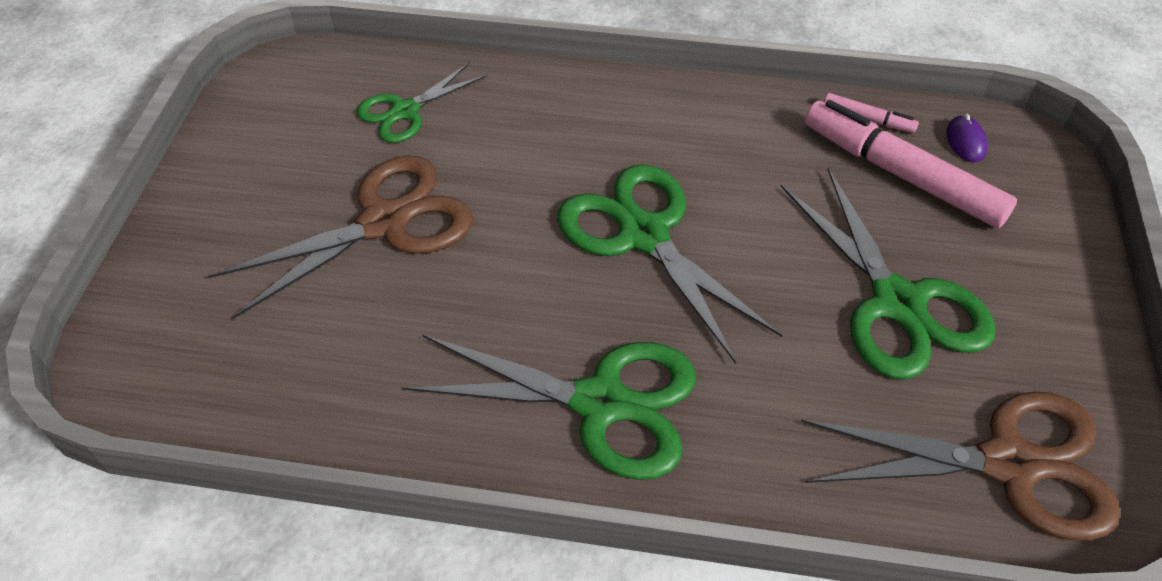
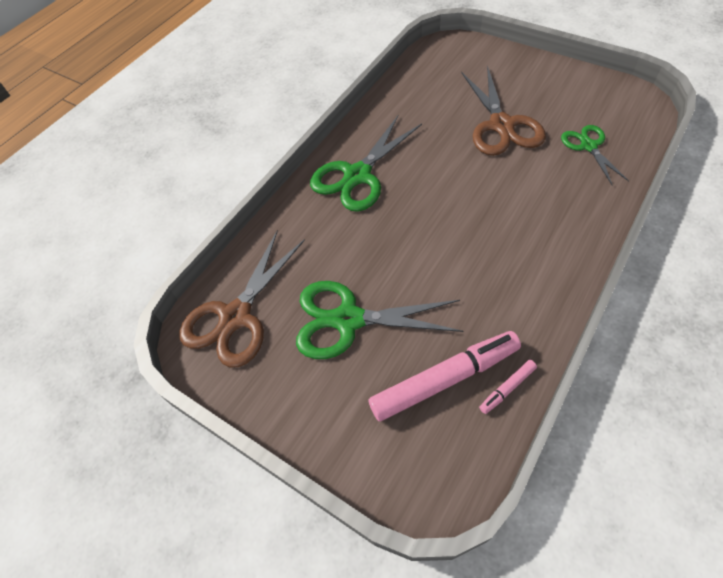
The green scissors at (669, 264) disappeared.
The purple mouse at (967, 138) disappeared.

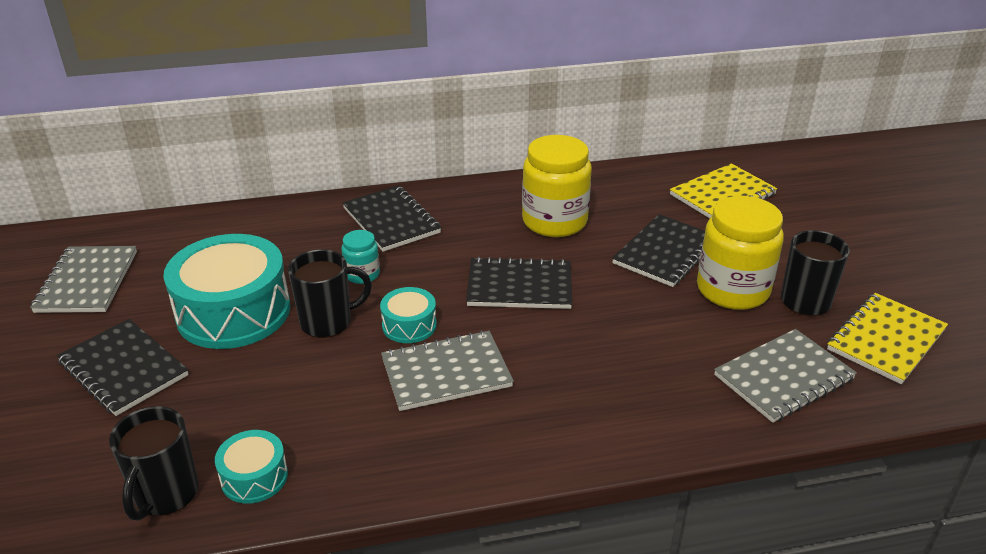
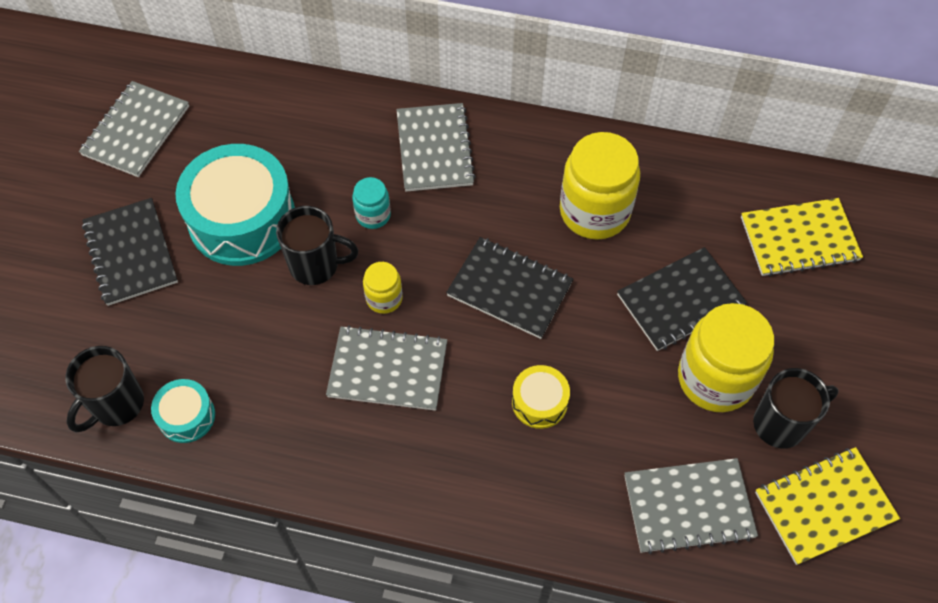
The black notebook at (392, 219) became the grey notebook at (436, 147).
The turquoise drum at (408, 315) was replaced by the yellow jar at (383, 288).
The yellow drum at (541, 397) appeared.

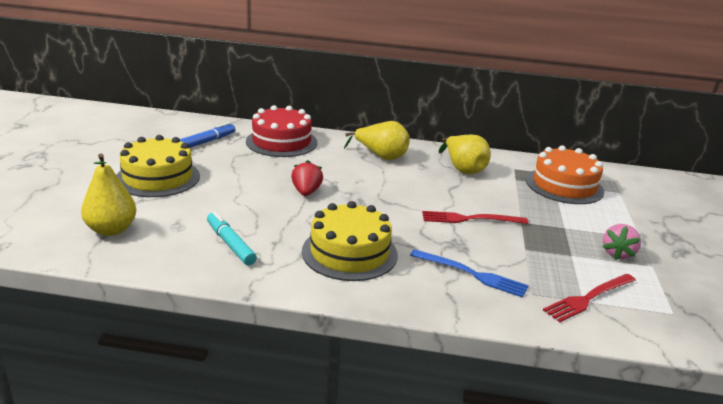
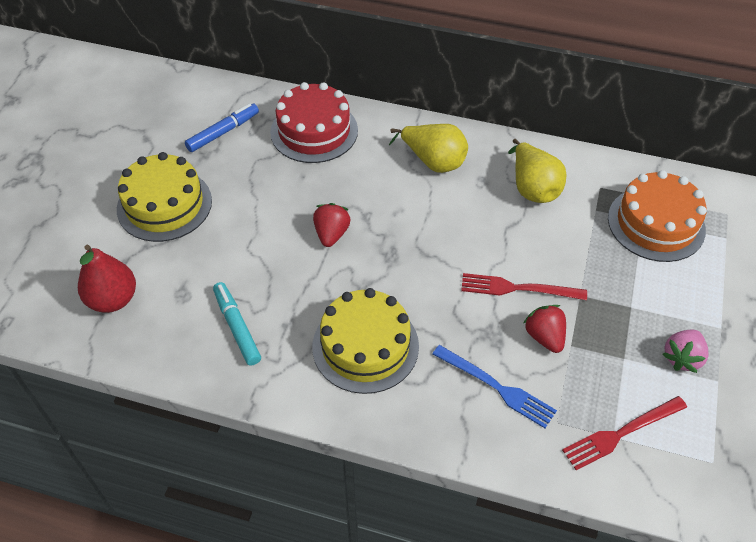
The yellow pear at (108, 195) became the red pear at (107, 279).
The red strawberry at (545, 329) appeared.

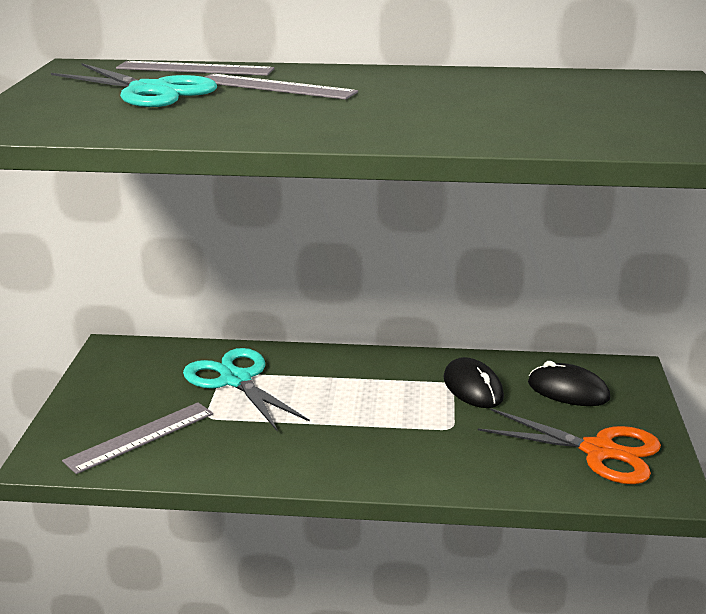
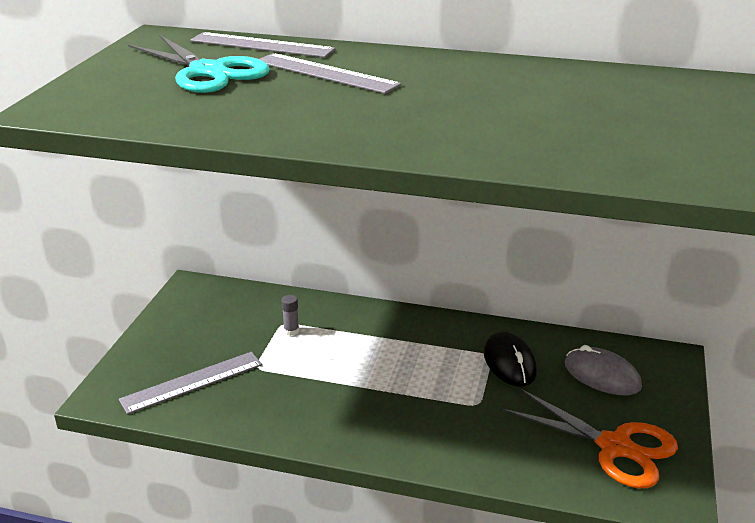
The turquoise scissors at (246, 390) was replaced by the grey glue stick at (290, 315).
The black mouse at (569, 383) became the grey mouse at (603, 370).

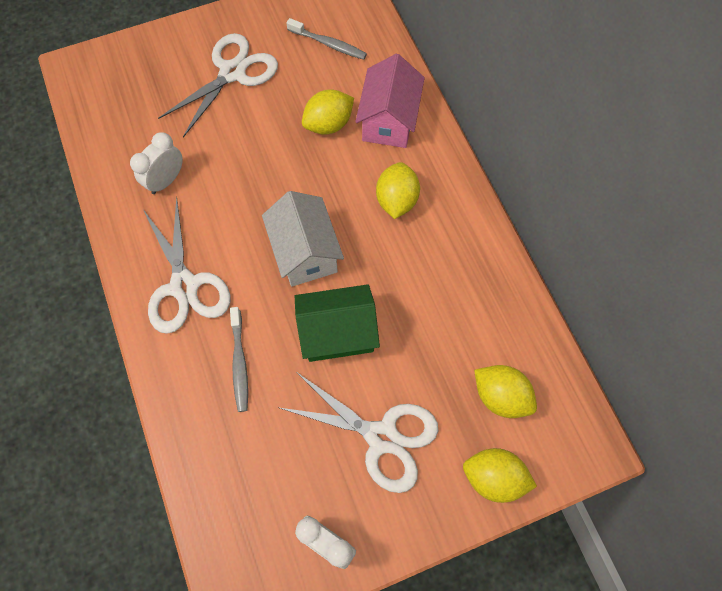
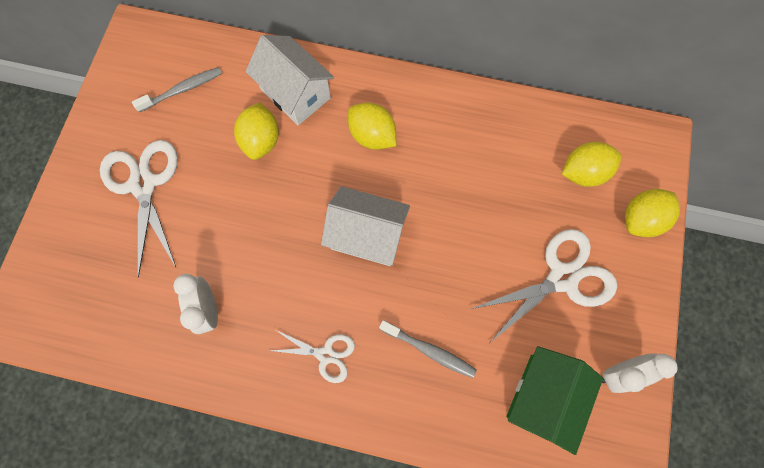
The white scissors at (186, 265) changed to 0.56 times the size.
The green house moved from (337, 323) to (554, 400).
The pink house at (390, 101) became the white house at (289, 80).

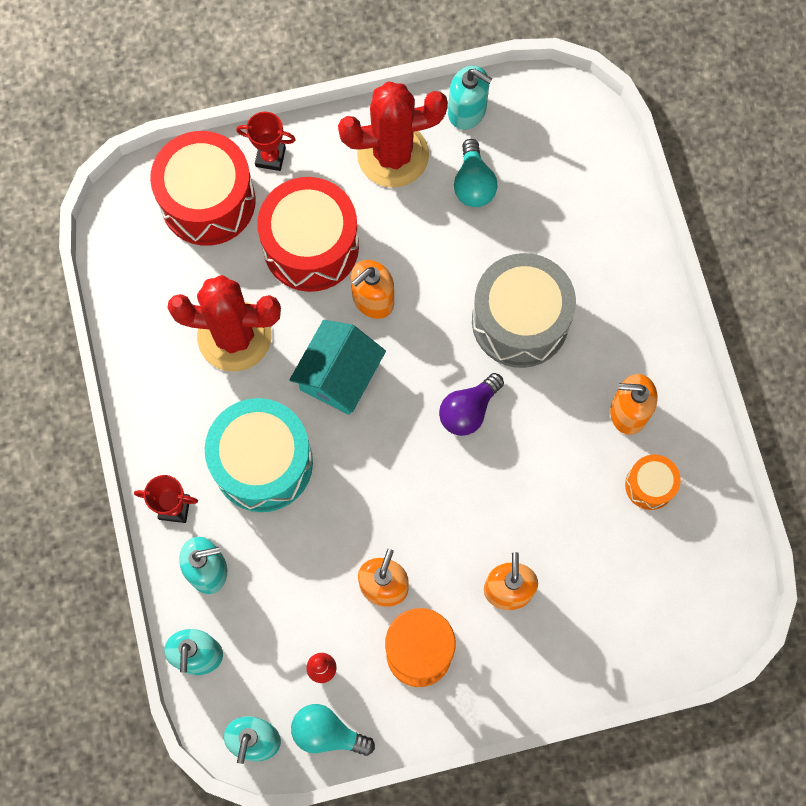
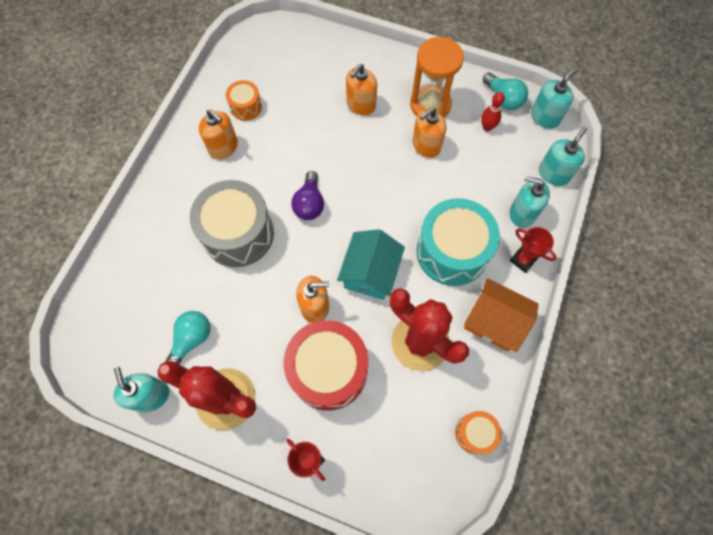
The red drum at (203, 188) disappeared.
The turquoise house at (337, 367) turned 45 degrees counterclockwise.
The purple light bulb at (471, 404) turned 105 degrees clockwise.
The orange drum at (478, 433) appeared.
The orange house at (501, 315) appeared.

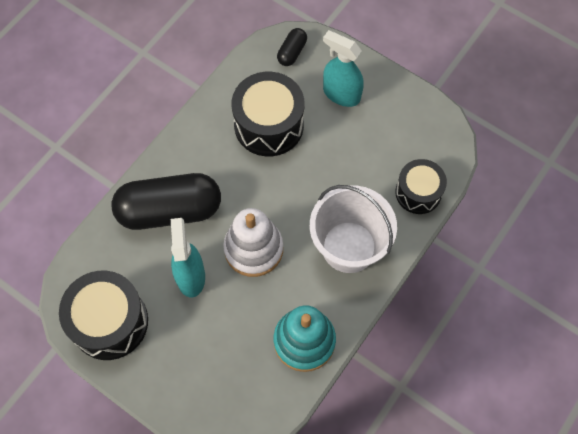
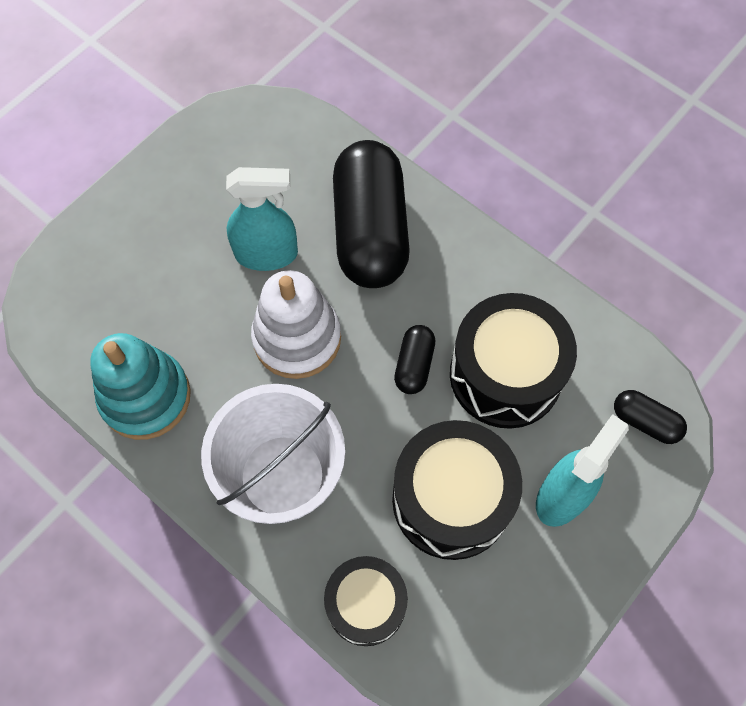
The black drum moved from (103, 315) to (457, 490).
The black capsule at (414, 359) appeared.

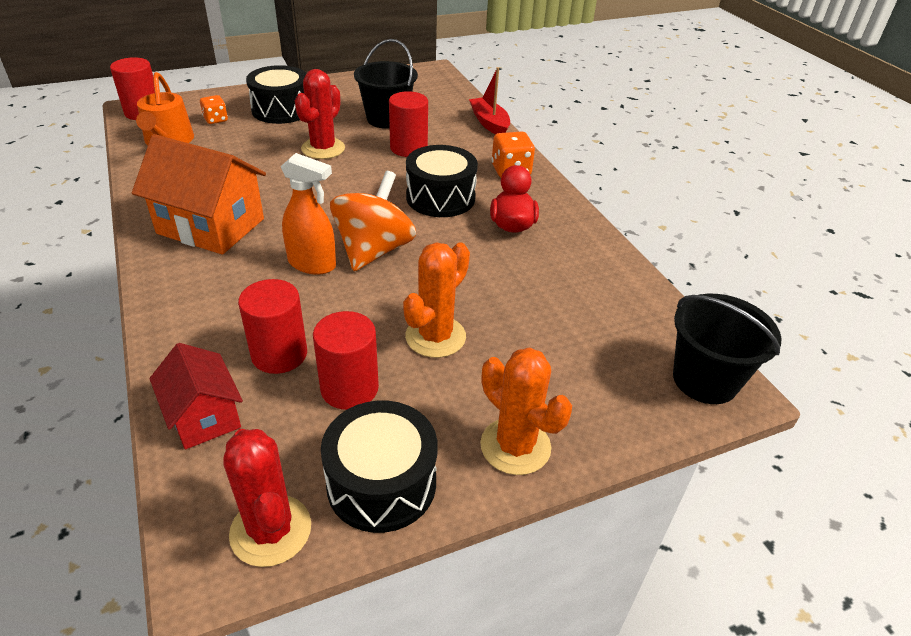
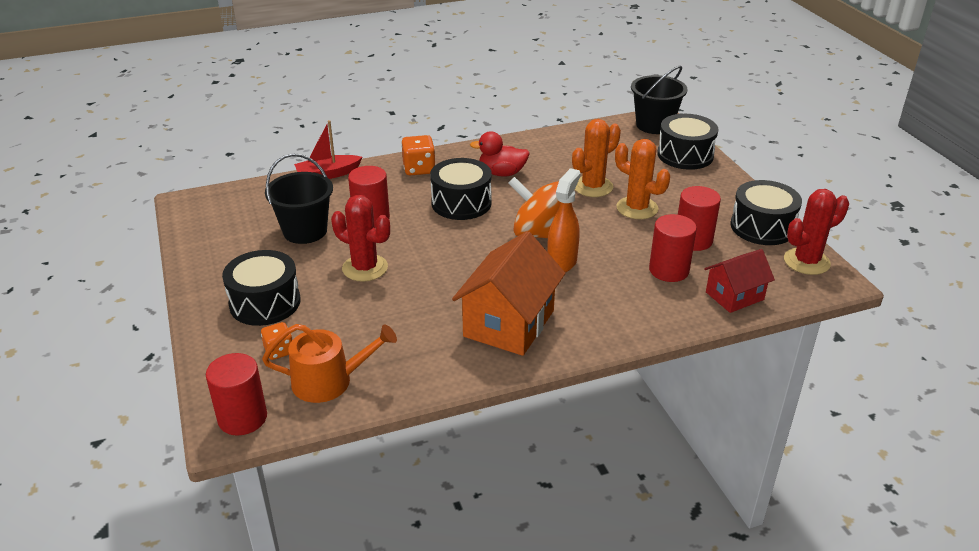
The orange cactus moved from (526, 411) to (596, 158).
The black drum at (687, 142) appeared.

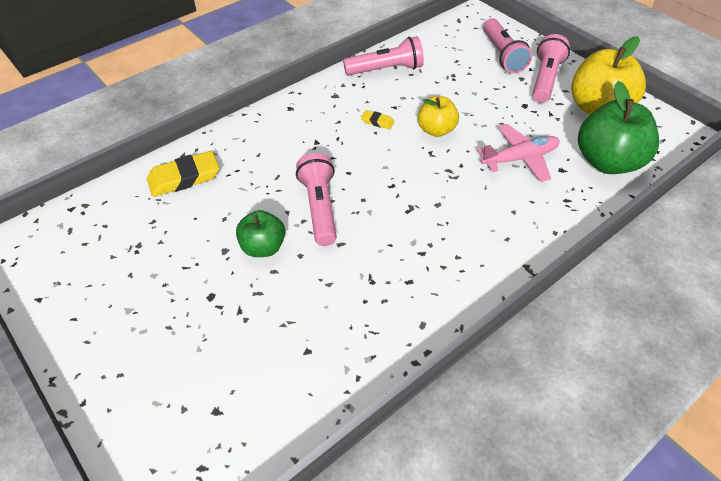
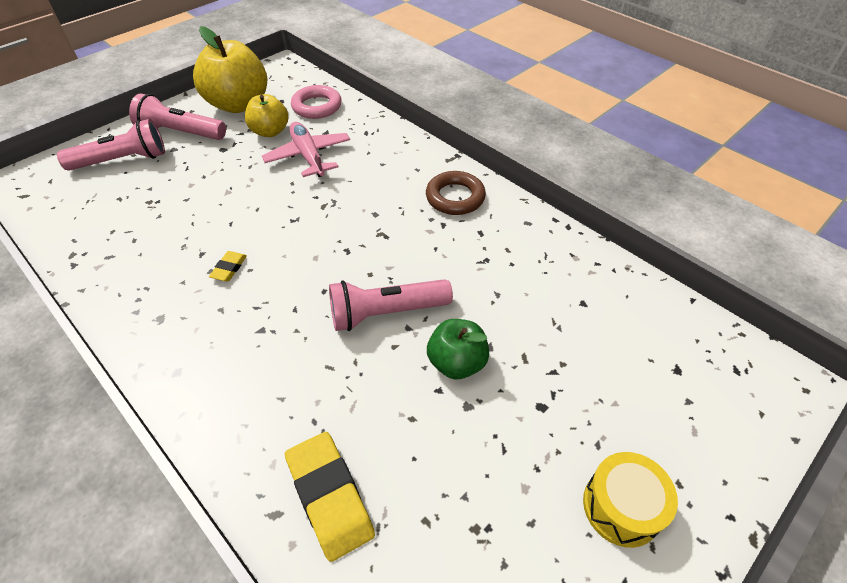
The pink flashlight at (383, 55) disappeared.
The yellow apple moved from (438, 116) to (266, 115).
The green apple at (618, 127) was replaced by the pink ring at (316, 102).
The brown ring at (456, 193) appeared.
The yellow drum at (630, 500) appeared.

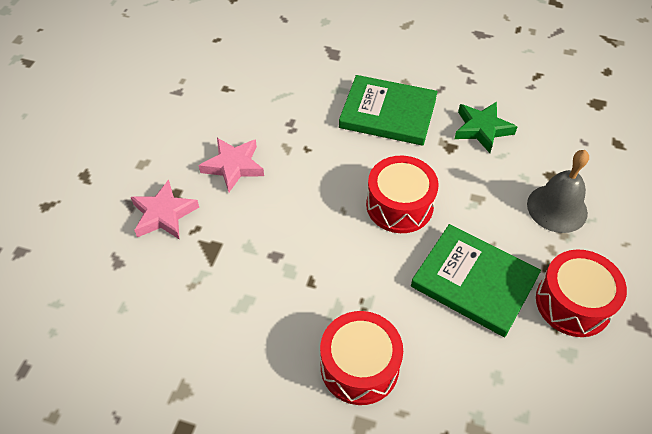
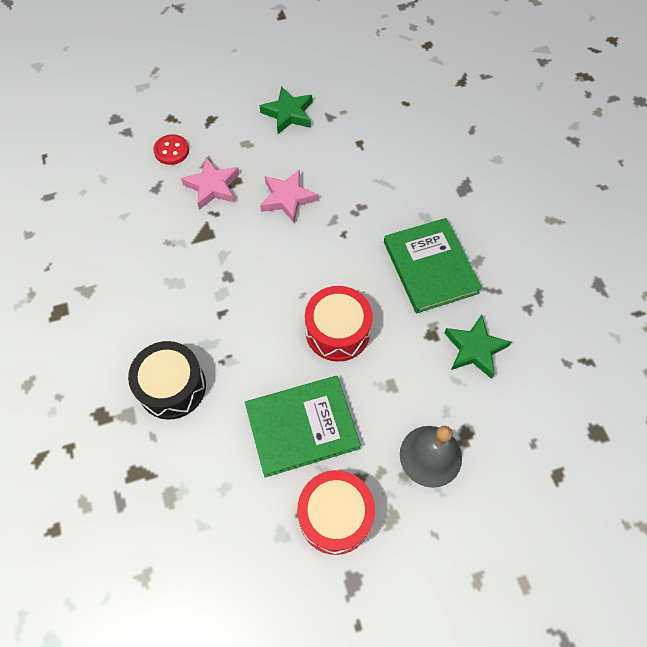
The red drum at (361, 358) became the black drum at (167, 380).
The green book at (476, 280) turned 75 degrees clockwise.
The red button at (171, 149) appeared.
The green star at (285, 110) appeared.

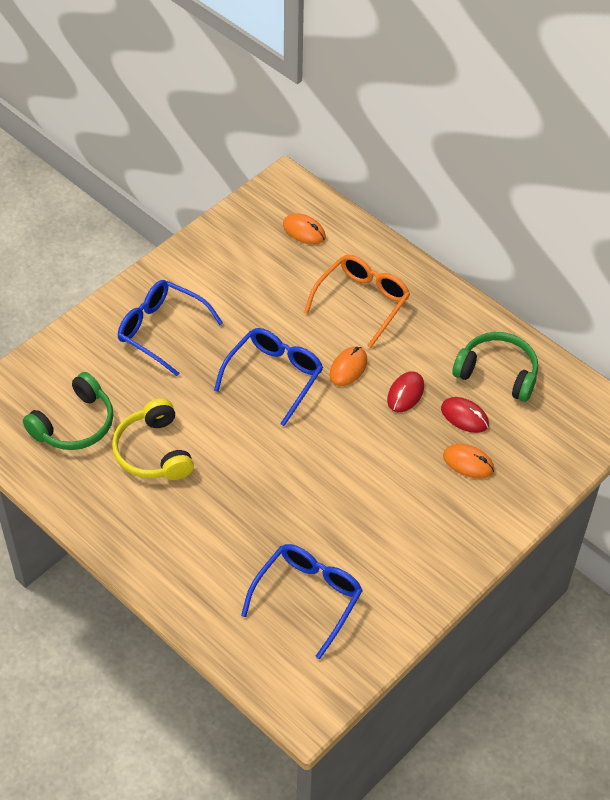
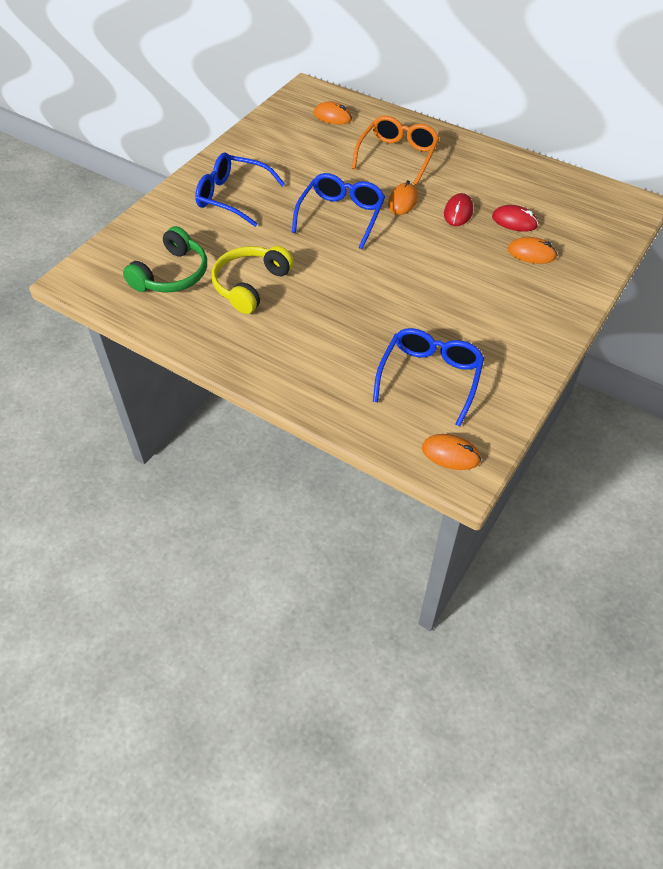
The yellow headphones at (153, 439) turned 60 degrees clockwise.
The green headphones at (495, 367) disappeared.
The orange mouse at (451, 452) appeared.

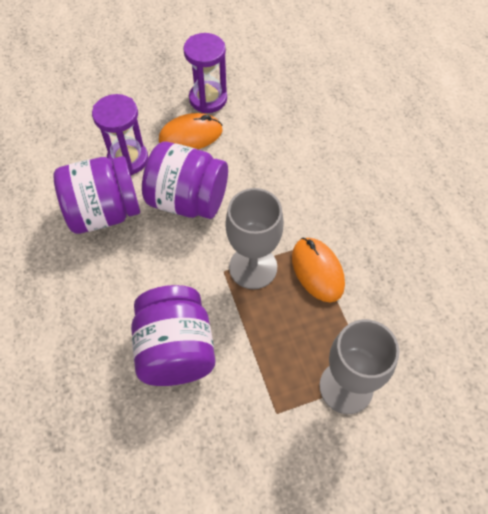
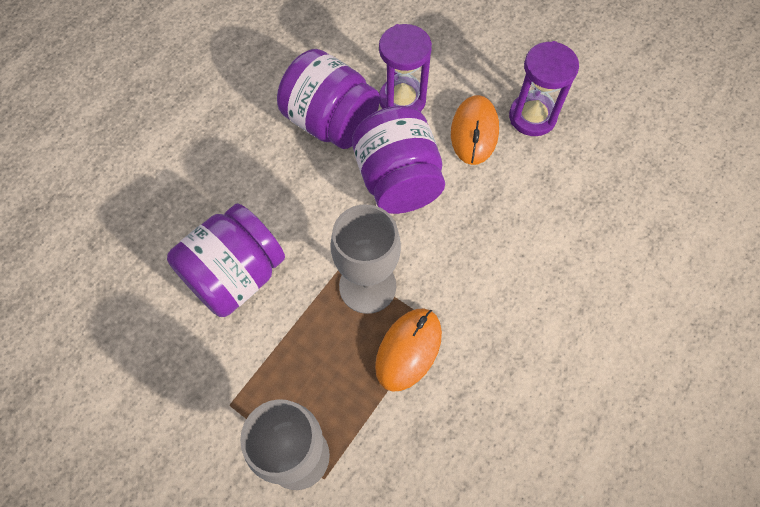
The orange mouse at (191, 131) turned 60 degrees clockwise.

